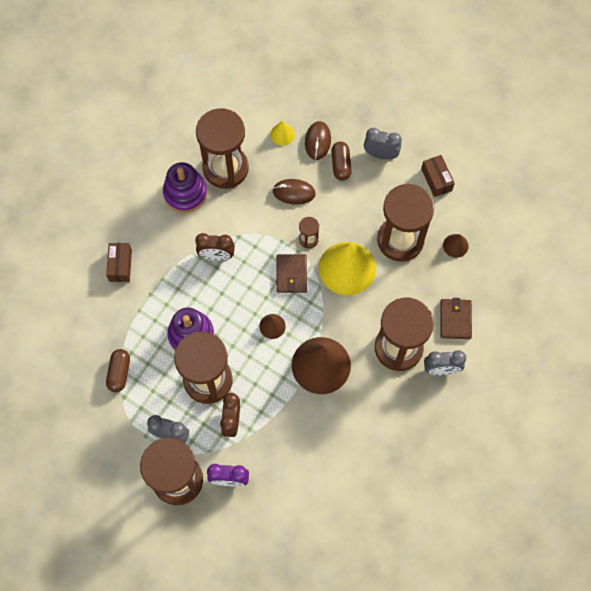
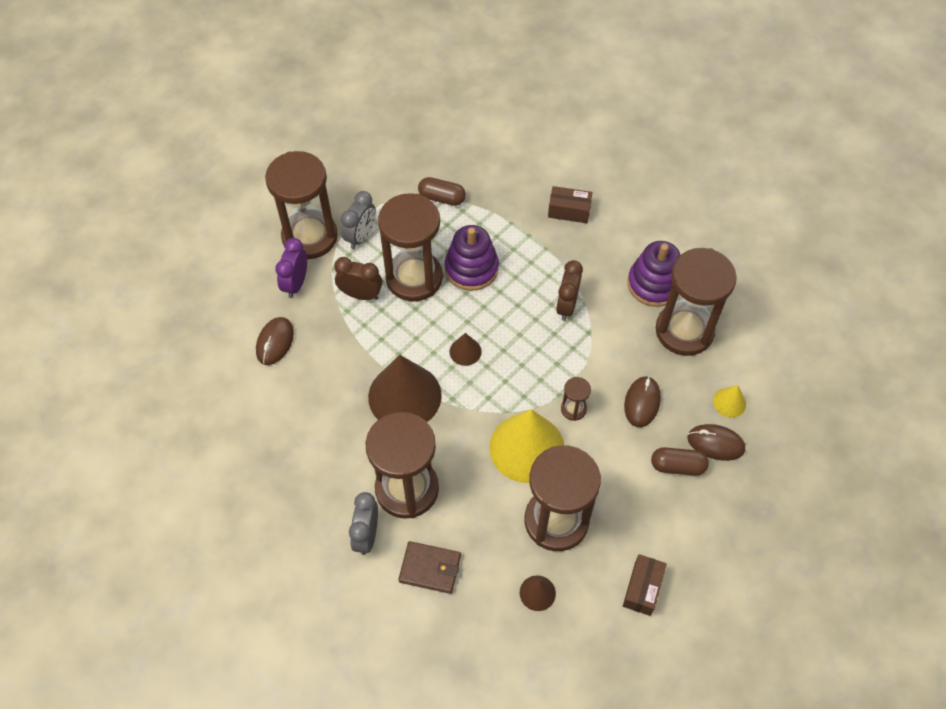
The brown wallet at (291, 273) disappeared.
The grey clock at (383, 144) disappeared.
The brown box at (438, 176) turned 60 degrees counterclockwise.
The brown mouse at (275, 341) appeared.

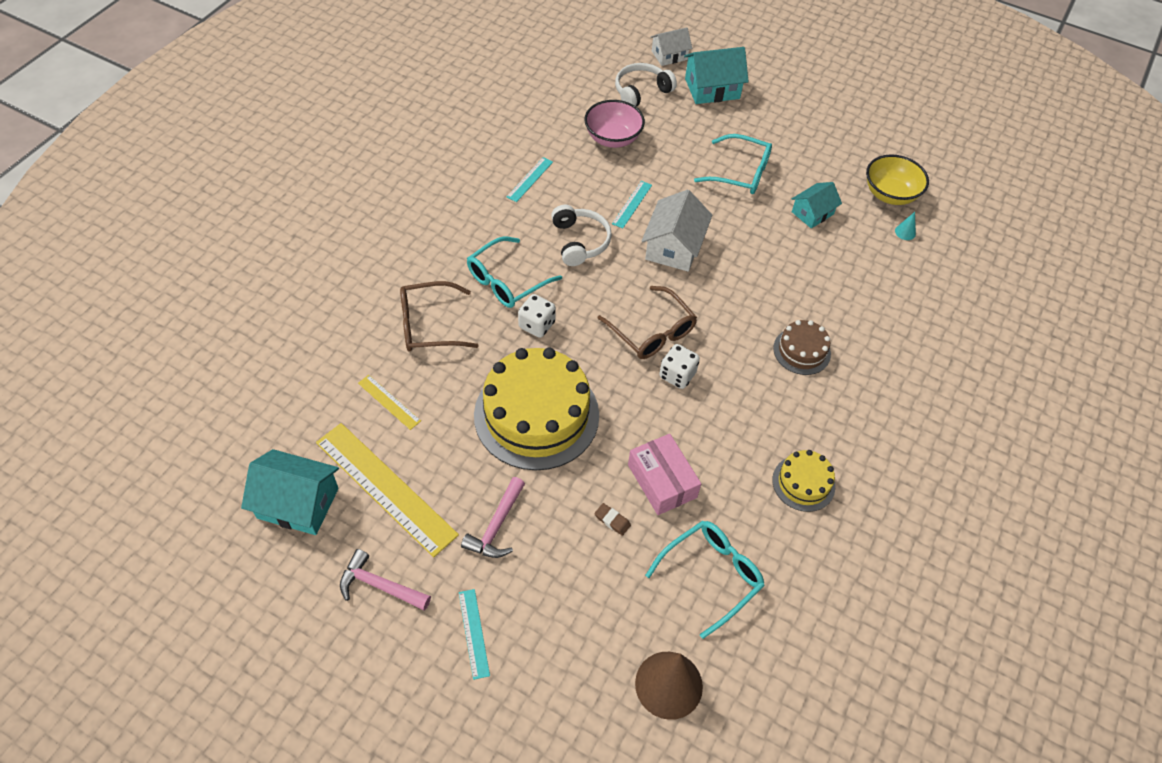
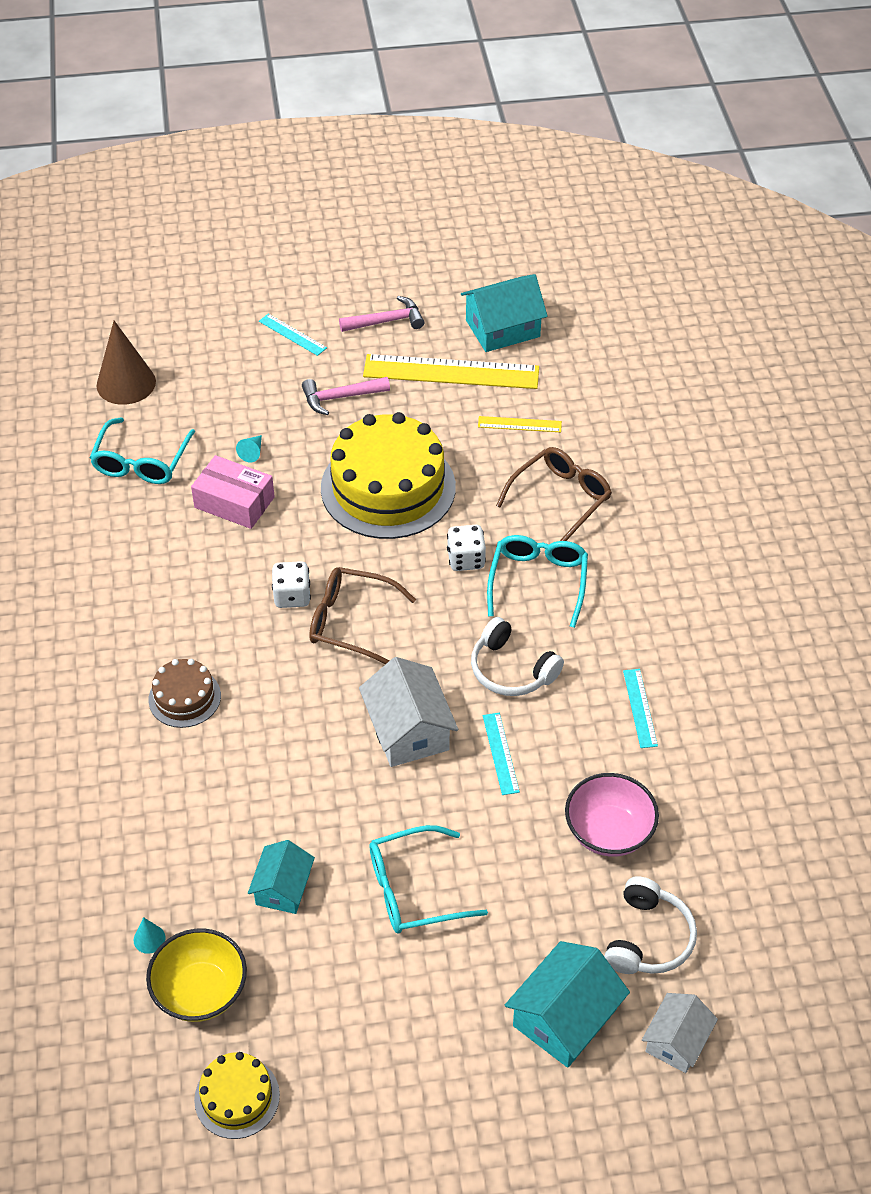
The pink hammer at (493, 517) turned 90 degrees counterclockwise.
The brown eraser at (612, 519) was replaced by the turquoise cone at (249, 448).
The yellow cake moved from (803, 481) to (237, 1095).

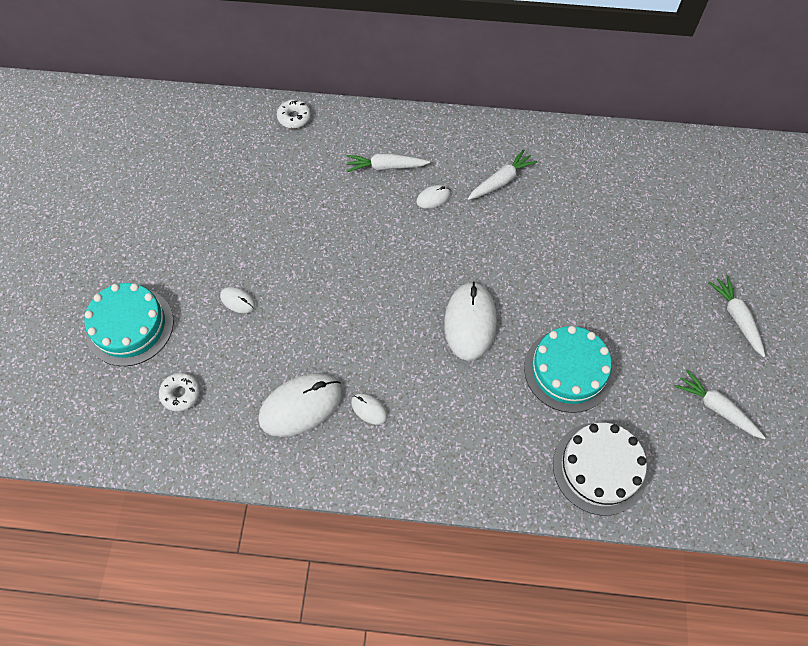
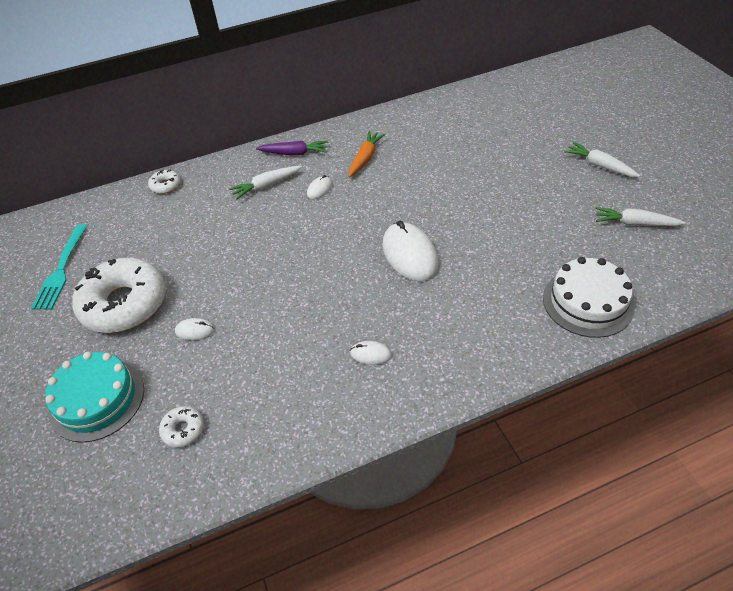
The white mouse at (300, 405) disappeared.
The white carrot at (503, 174) became the orange carrot at (367, 154).
The turquoise cake at (569, 369) disappeared.
The turquoise fork at (59, 267) appeared.
The white donut at (119, 295) appeared.
The purple carrot at (292, 148) appeared.

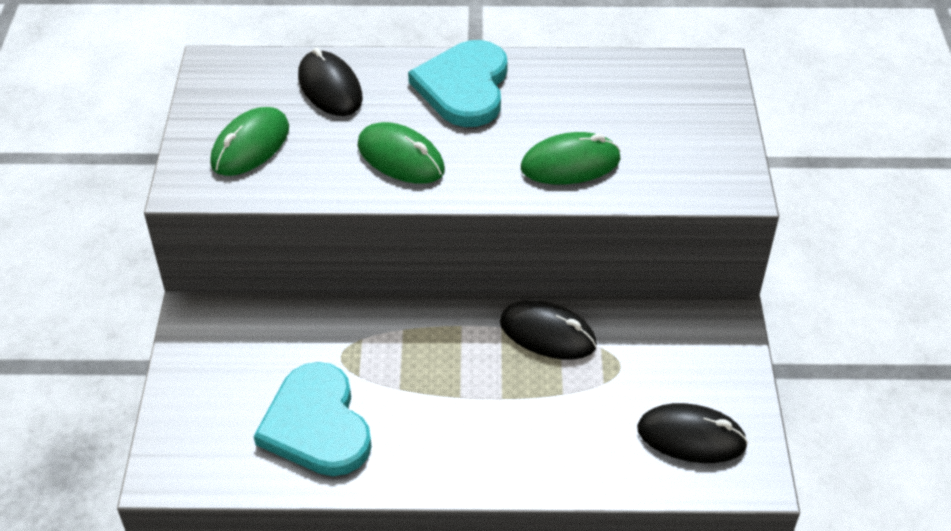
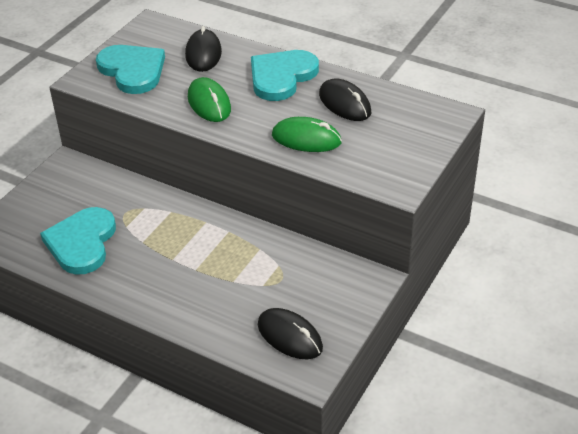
The green mouse at (249, 141) was replaced by the turquoise heart at (130, 69).
The black mouse moved from (548, 330) to (345, 100).

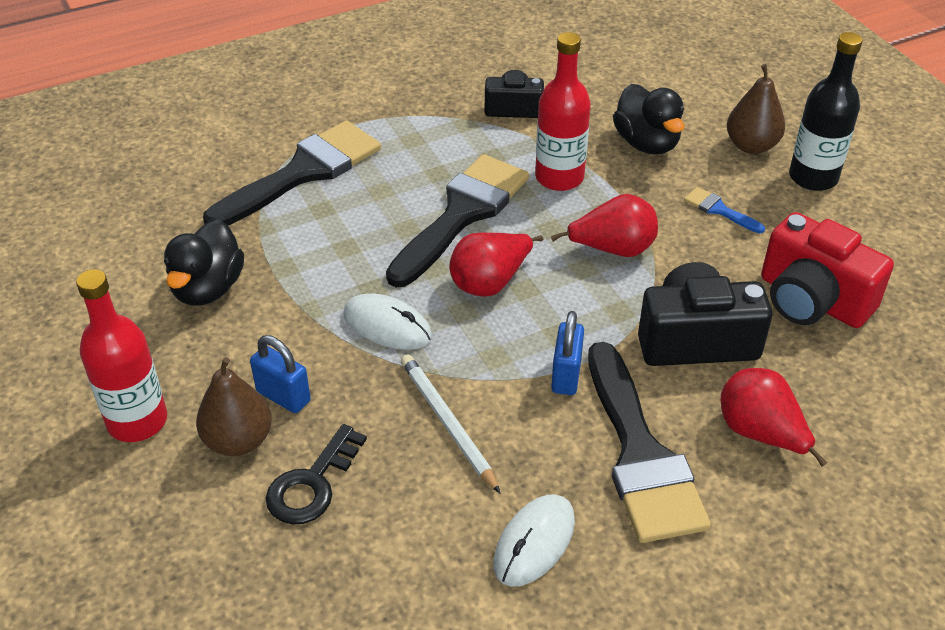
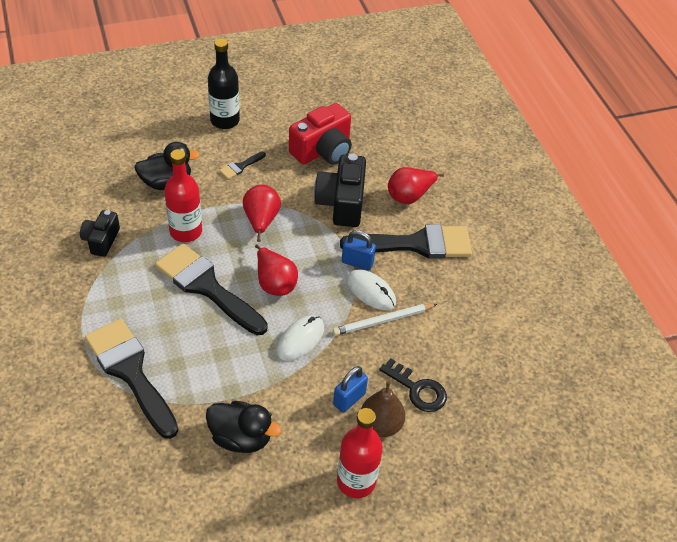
The white mouse moved from (534, 540) to (371, 289).
The blue brush at (724, 210) became the black brush at (242, 165).
The brown pear at (756, 109) disappeared.

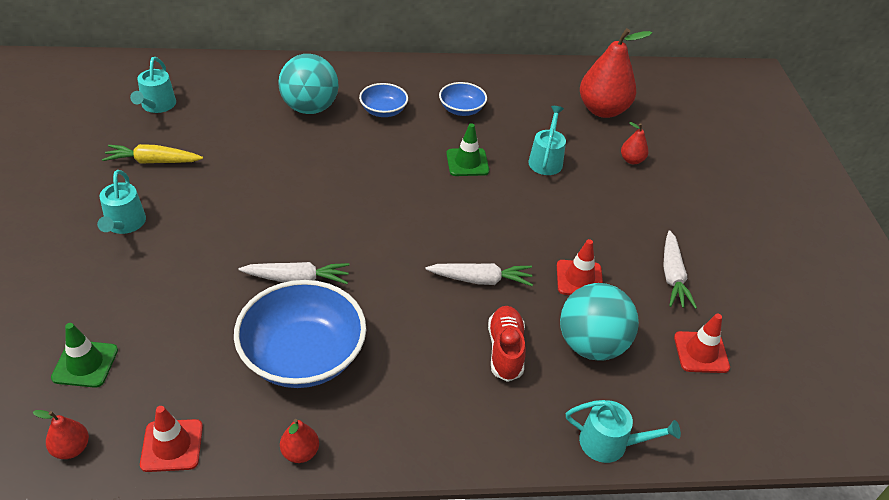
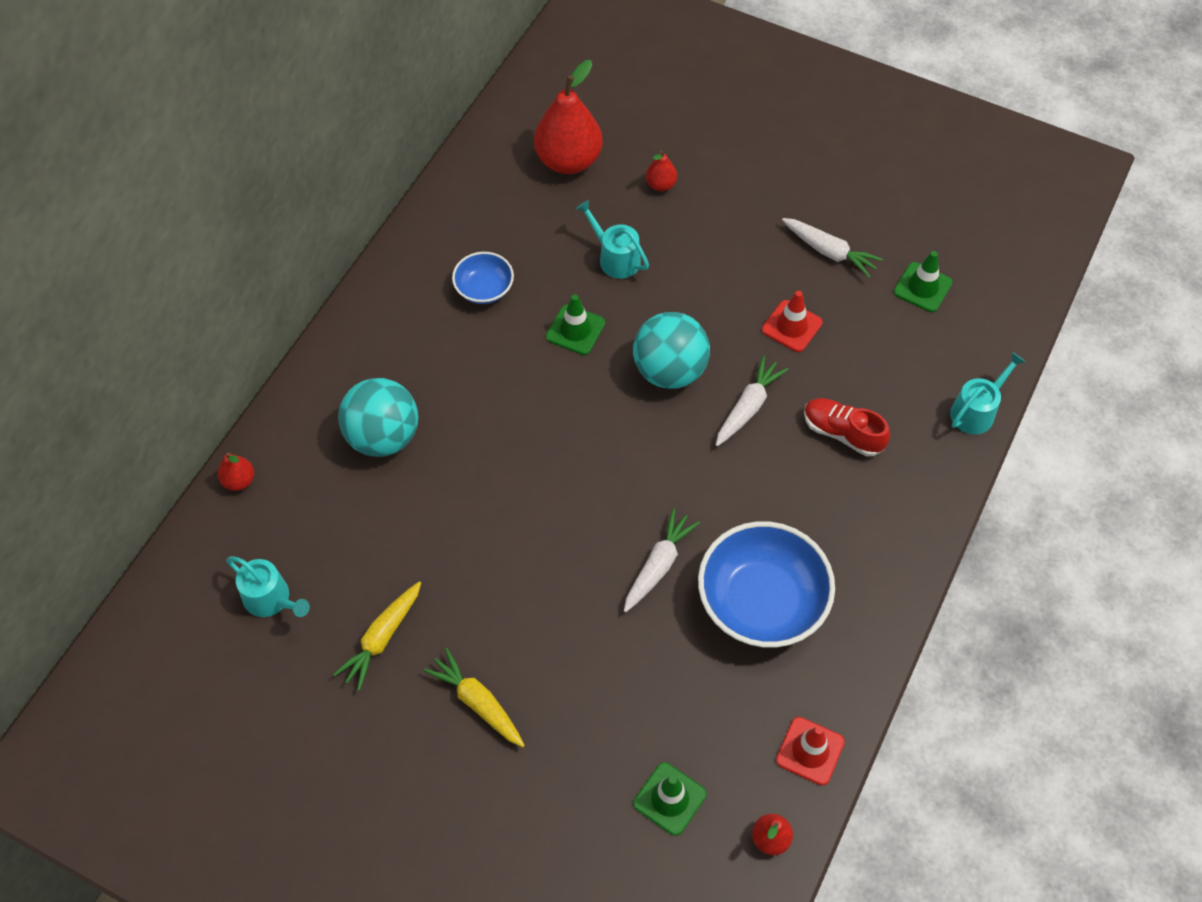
The turquoise watering can at (121, 202) was replaced by the yellow carrot at (474, 697).
The red pear moved from (299, 441) to (236, 471).
The blue bowl at (383, 100) disappeared.
The turquoise ball moved from (599, 321) to (671, 350).
The red traffic cone at (702, 343) became the green traffic cone at (923, 281).

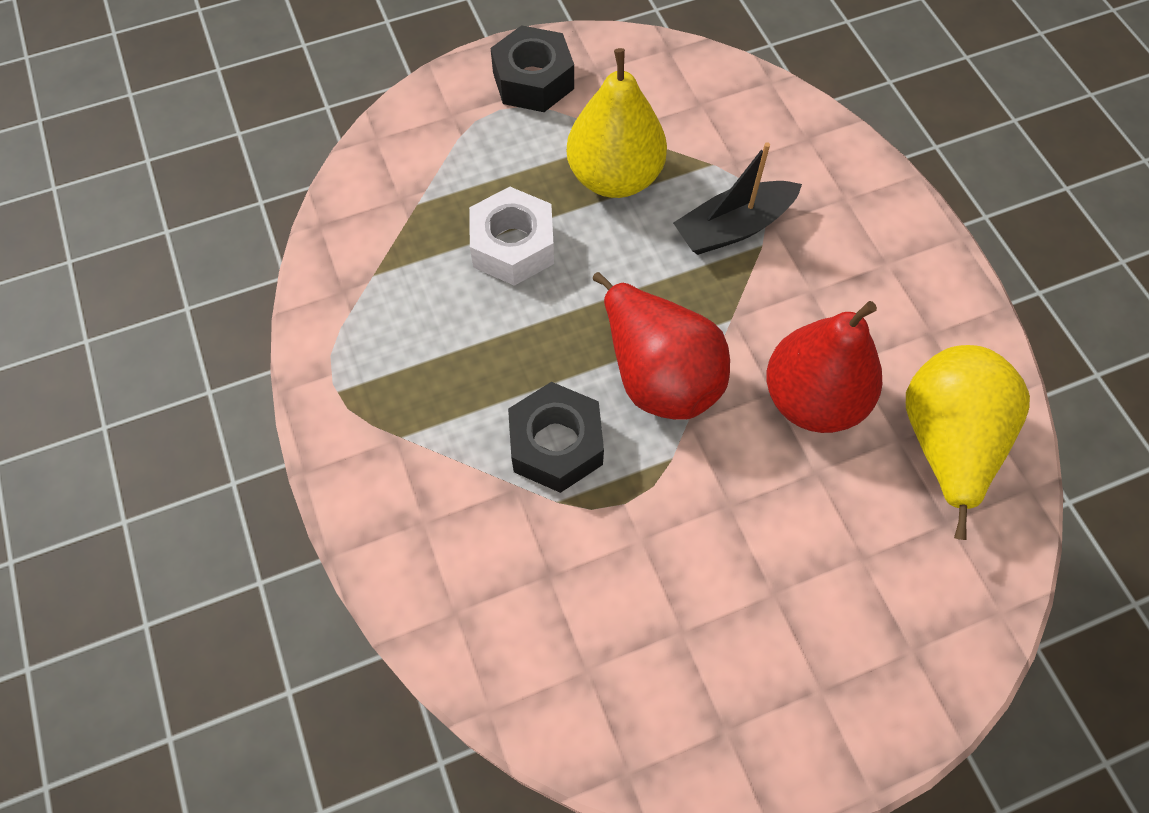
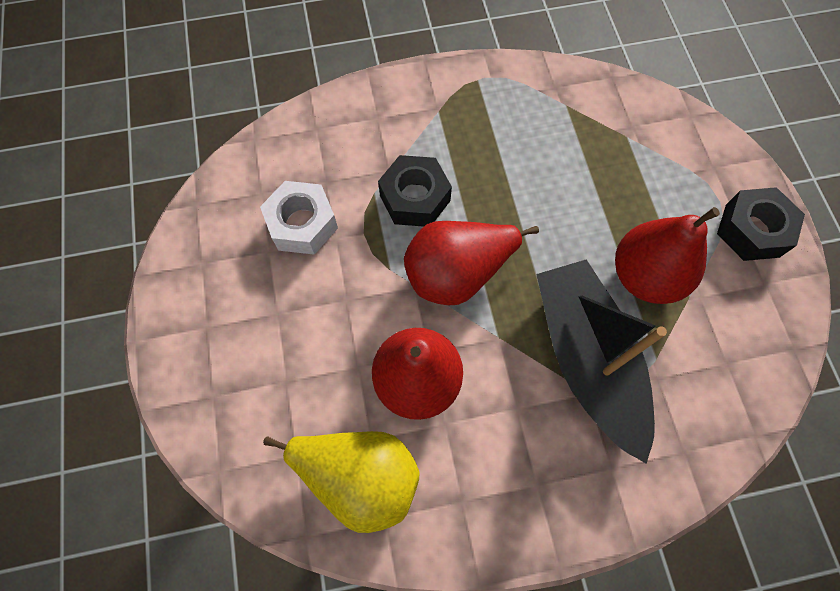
The white nut moved from (511, 236) to (299, 218).
The yellow pear at (617, 123) became the red pear at (667, 255).
The black boat at (737, 198) changed to 1.68 times the size.

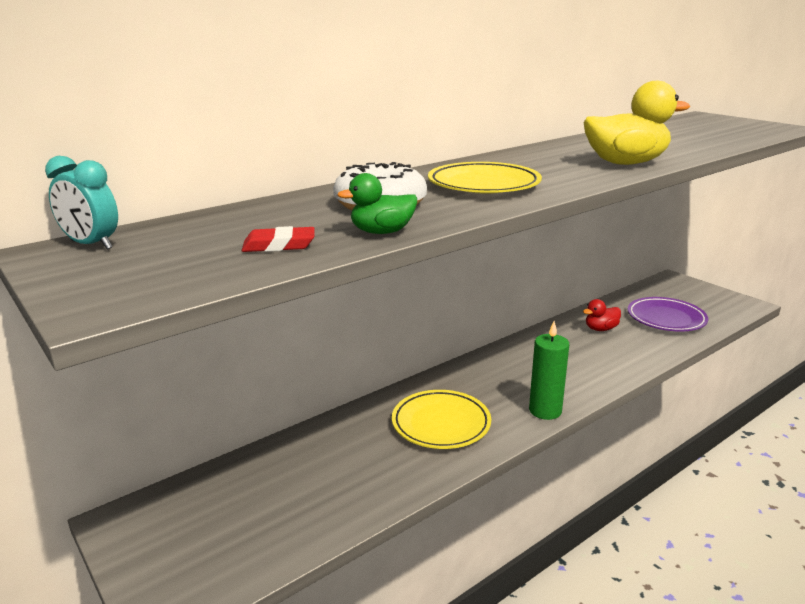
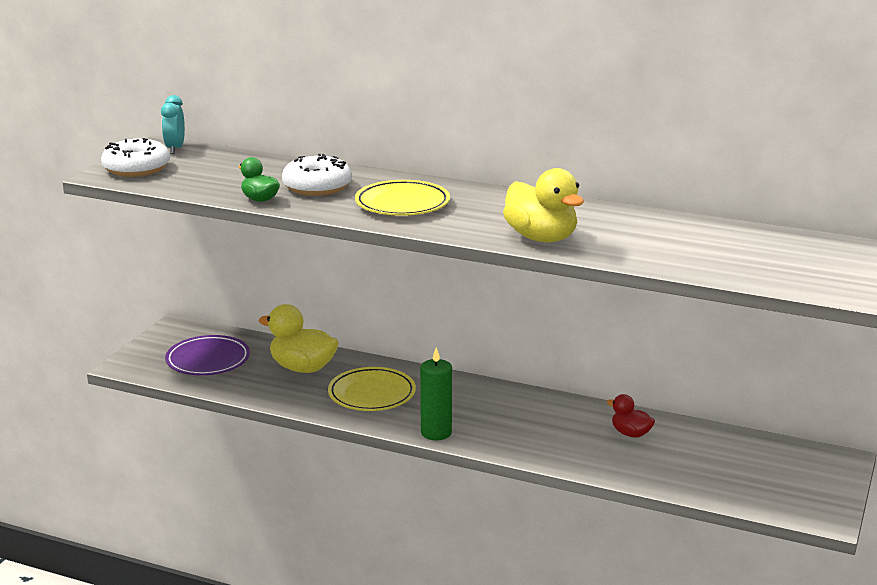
The red eraser at (278, 239) disappeared.
The purple plate moved from (667, 314) to (207, 355).
The white donut at (135, 157) appeared.
The yellow duck at (299, 338) appeared.

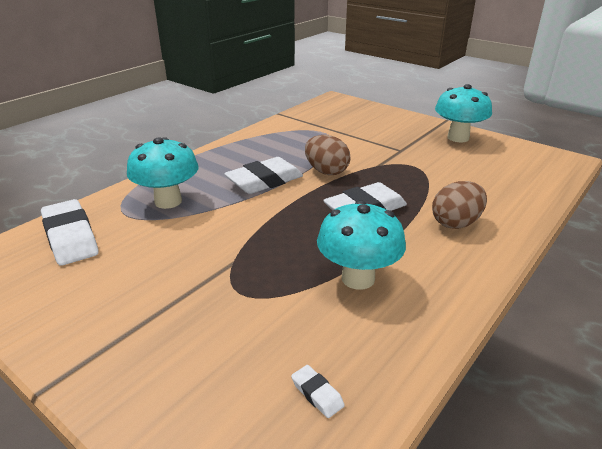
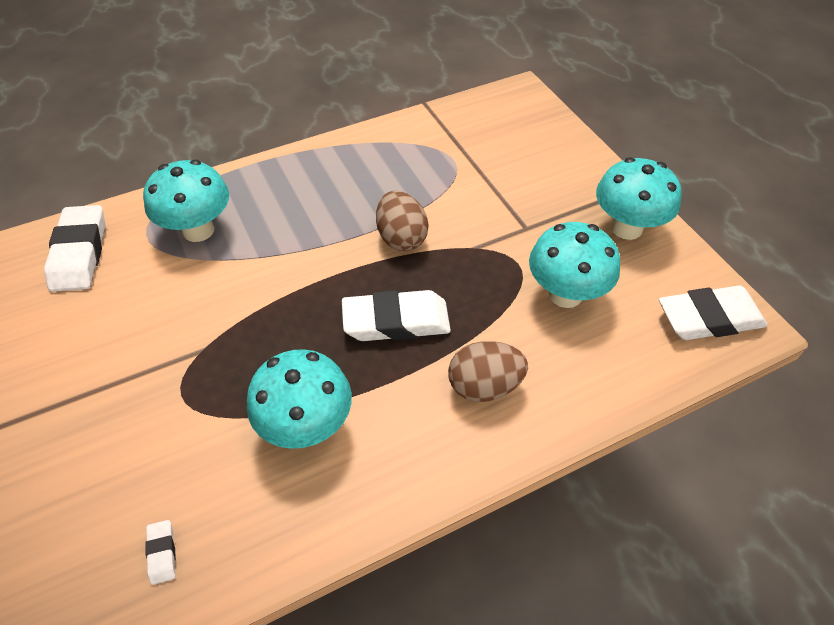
The white eraser moved from (263, 175) to (713, 313).
The turquoise mushroom at (574, 265) appeared.

